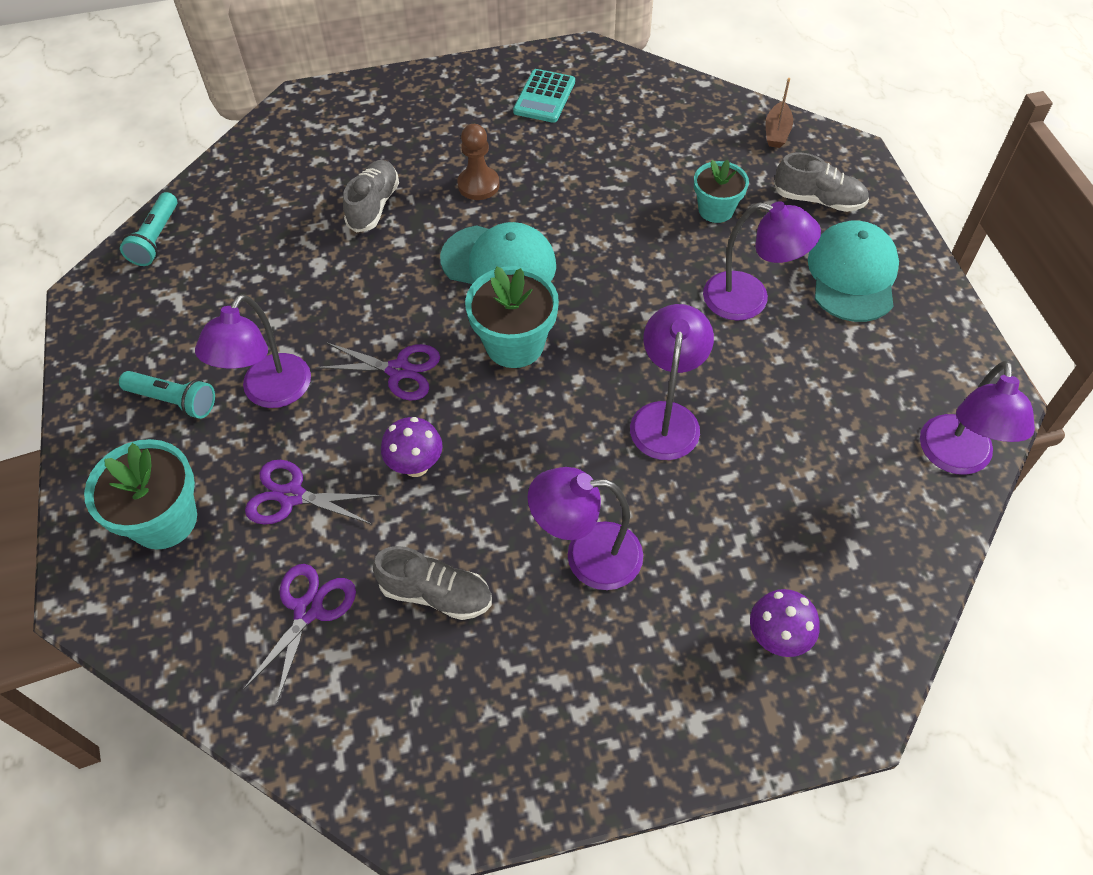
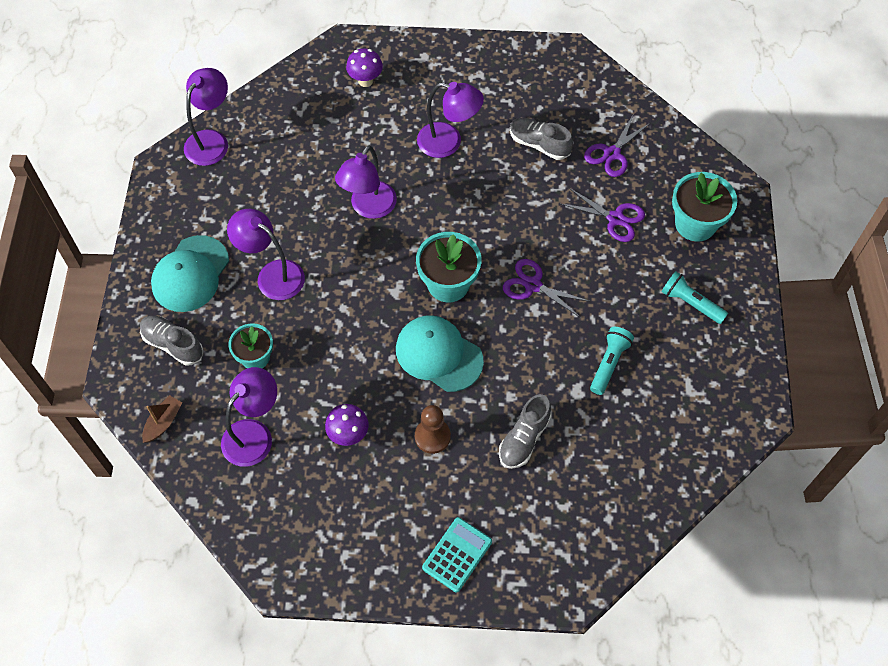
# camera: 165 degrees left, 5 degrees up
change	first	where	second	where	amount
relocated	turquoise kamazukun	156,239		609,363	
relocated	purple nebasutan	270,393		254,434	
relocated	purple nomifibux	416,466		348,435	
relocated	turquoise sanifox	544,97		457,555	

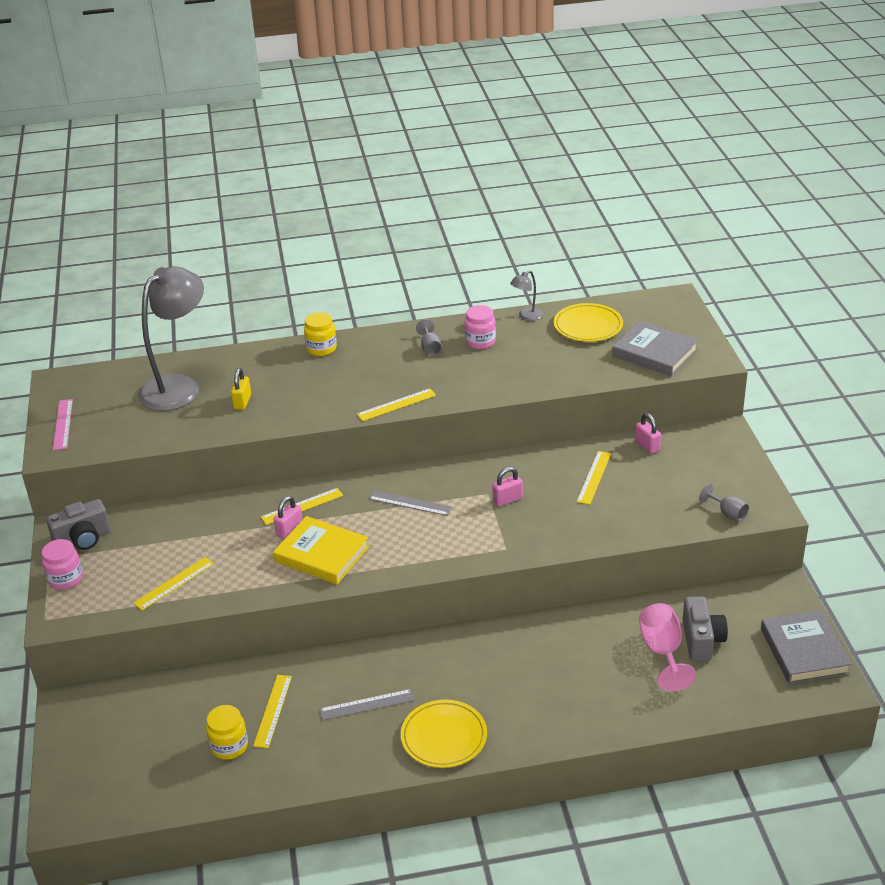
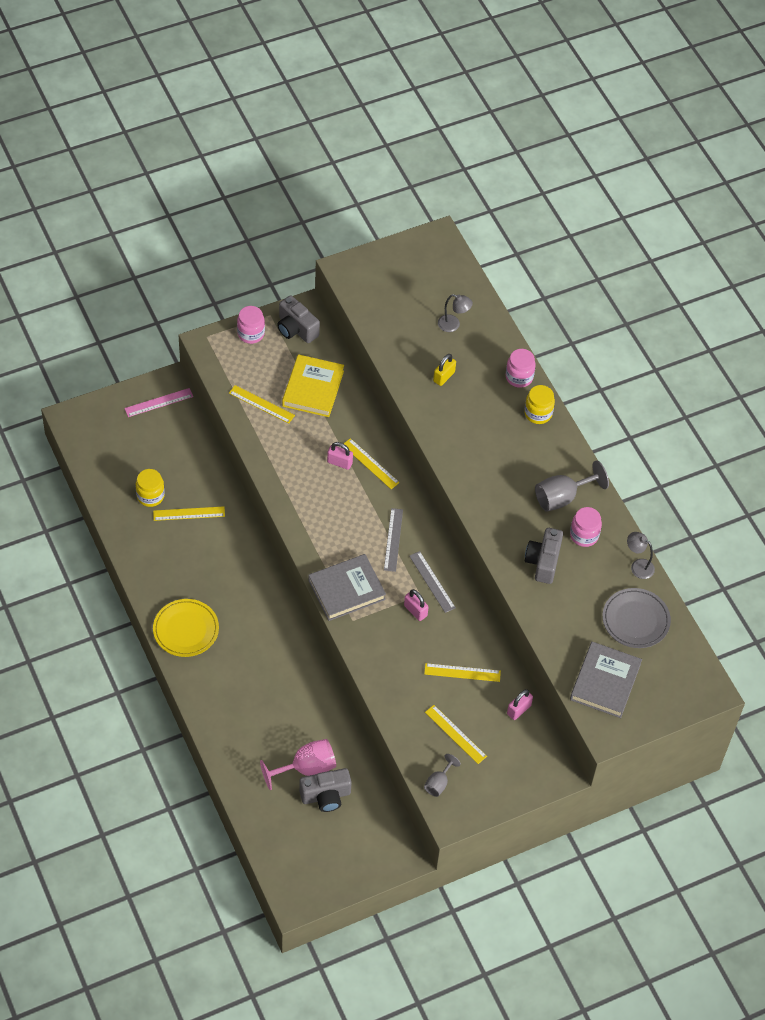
# camera: 70 degrees right, 20 degrees up
change	first	where	second	where	amount
appeared			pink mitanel	519,377	
appeared			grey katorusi	543,562	
relocated	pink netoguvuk	63,424		159,402	
relocated	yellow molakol	321,554		313,388	
relocated	grey netoguvuk	367,704		432,582	
relocated	yellow netoguvuk	396,405		455,734	
relocated	grey molakol	804,651		346,589	
colour	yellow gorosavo	588,326	grey gorosavo	635,620	
spun	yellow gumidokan	242,402		444,377	45 degrees counterclockwise
size	grey nebasutan	178,386		453,325	x0.42
size	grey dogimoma	430,348		562,497	x1.74

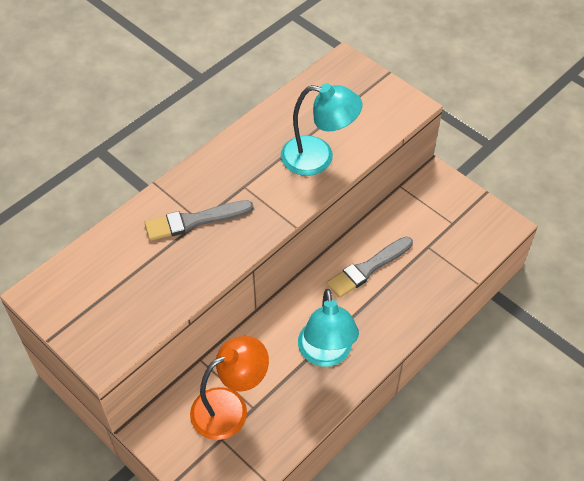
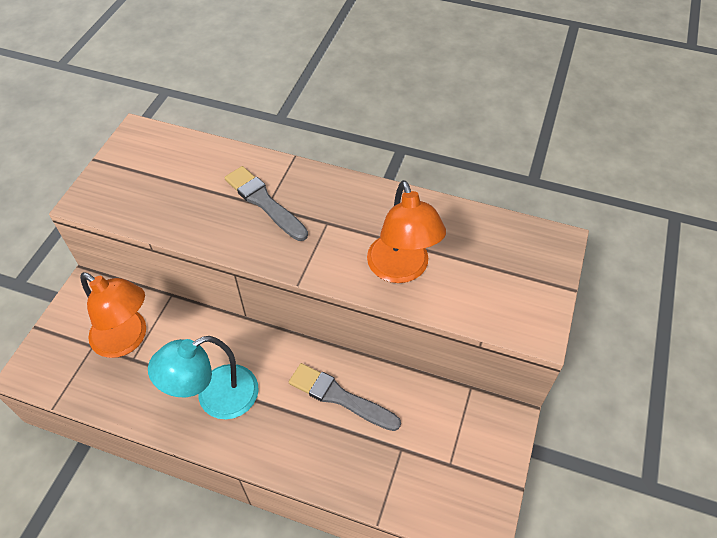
# camera: 65 degrees right, 0 degrees up
change	first	where	second	where	amount
colour	turquoise nebasutan	318,157	orange nebasutan	401,270	

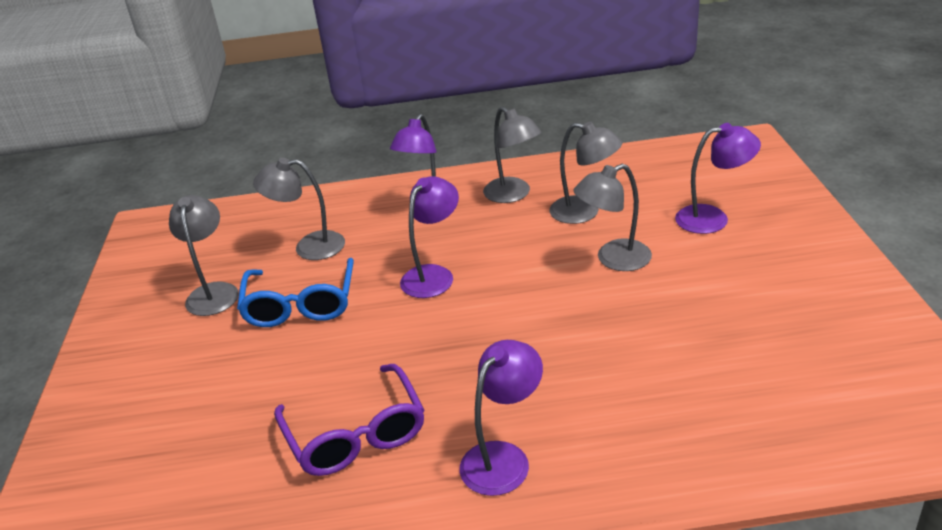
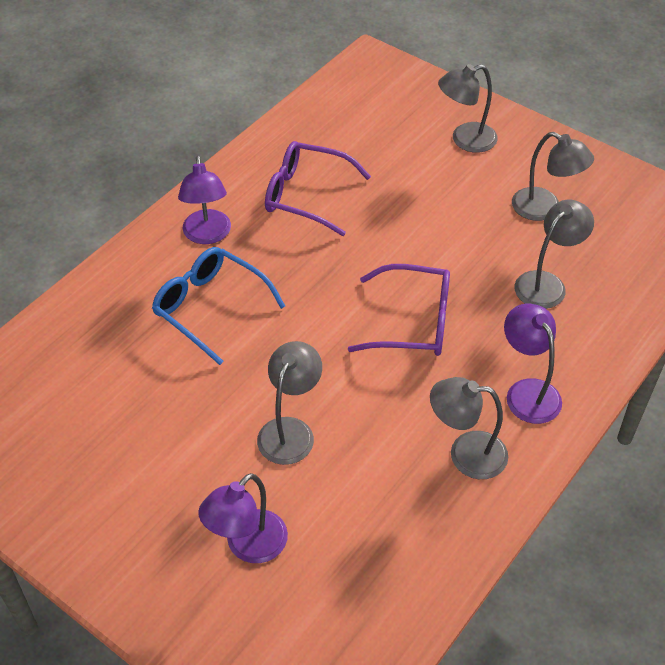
# camera: 130 degrees right, 15 degrees up
change	first	where	second	where	amount
relocated	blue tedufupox	300,304		210,308	
relocated	grey nebasutan	584,212		465,140	
exchanged	purple nebasutan	433,275	purple tedufupox	413,322	

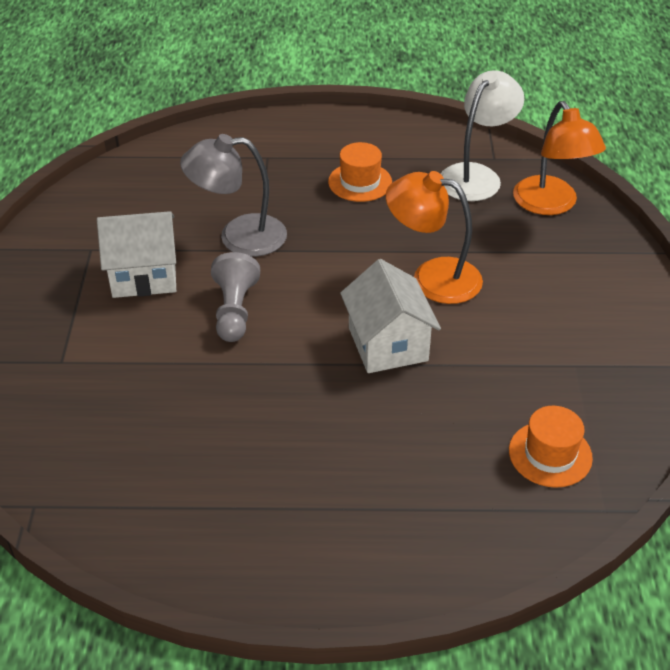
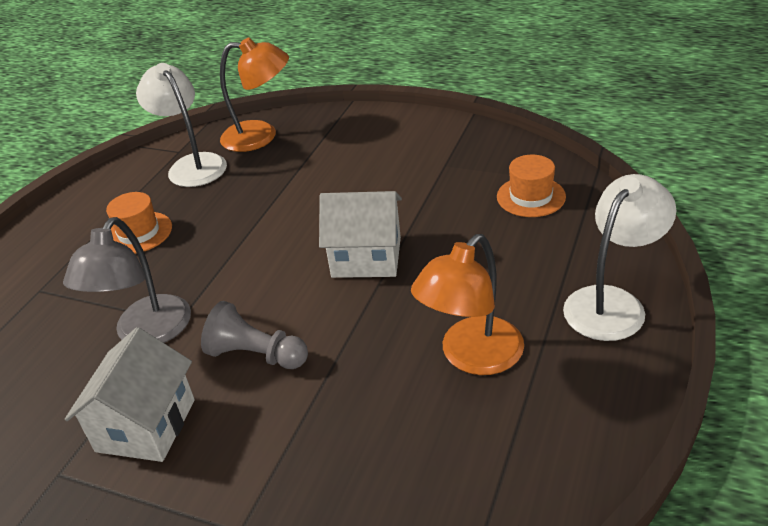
# camera: 65 degrees left, 5 degrees down
change	first	where	second	where	amount
appeared			white nebasutan	612,303	
relocated	orange nebasutan	432,277		472,357	

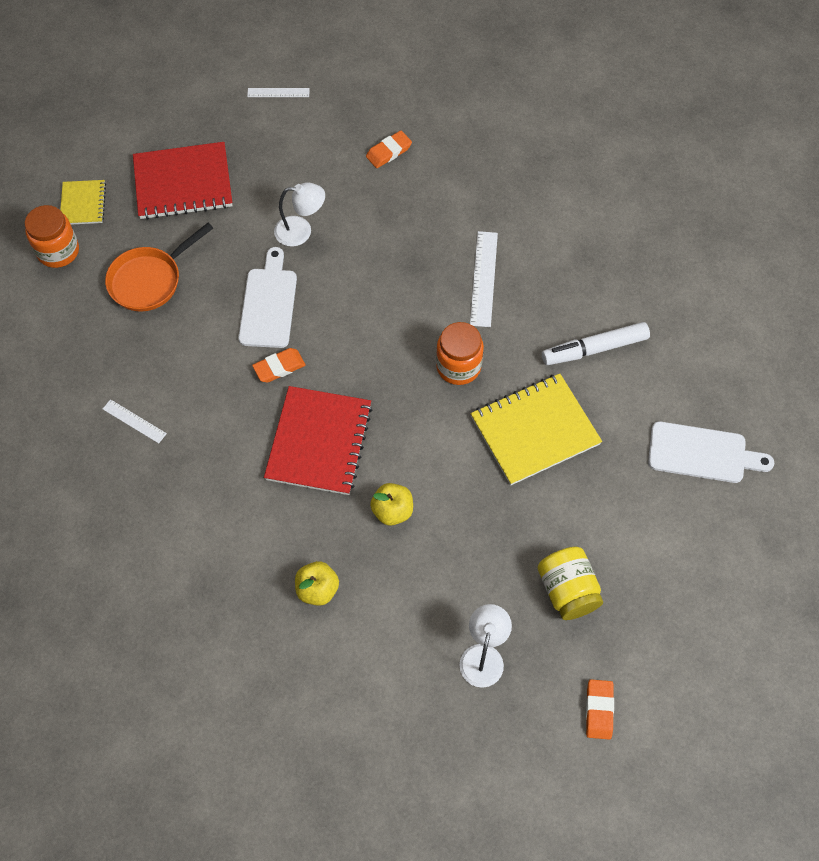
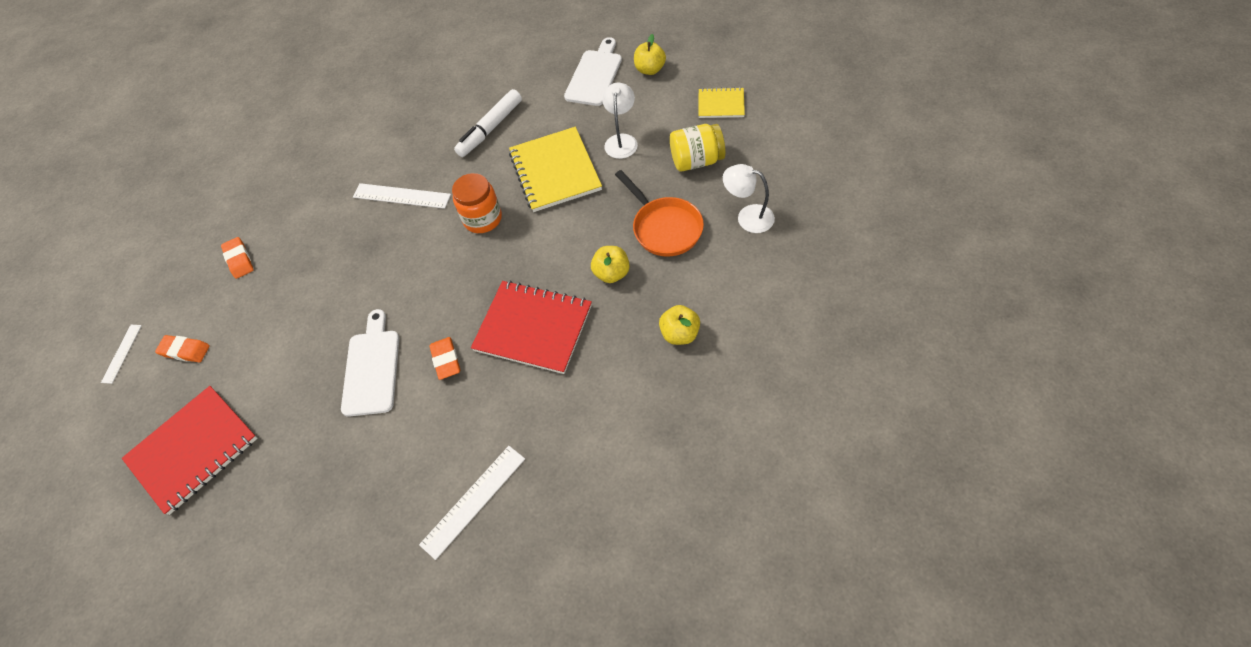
# camera: 75 degrees left, 5 degrees down
change	first	where	second	where	amount
missing	orange mitanel	58,251			
appeared			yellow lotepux	650,69	
relocated	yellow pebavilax	83,203		721,104	
relocated	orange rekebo	149,280		664,228	
relocated	white nebasutan	301,231		621,140	
relocated	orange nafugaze	599,710		185,350	
spun	red pebavilax	183,183		193,450	45 degrees clockwise
spun	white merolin	268,303		372,368	75 degrees clockwise
spun	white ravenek	595,349		490,128	45 degrees clockwise
size	white netoguvuk	134,421		473,500	x1.66

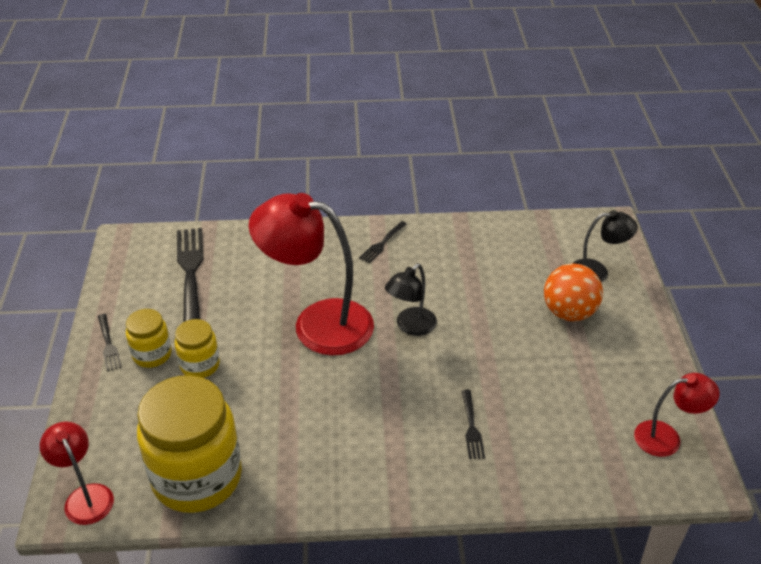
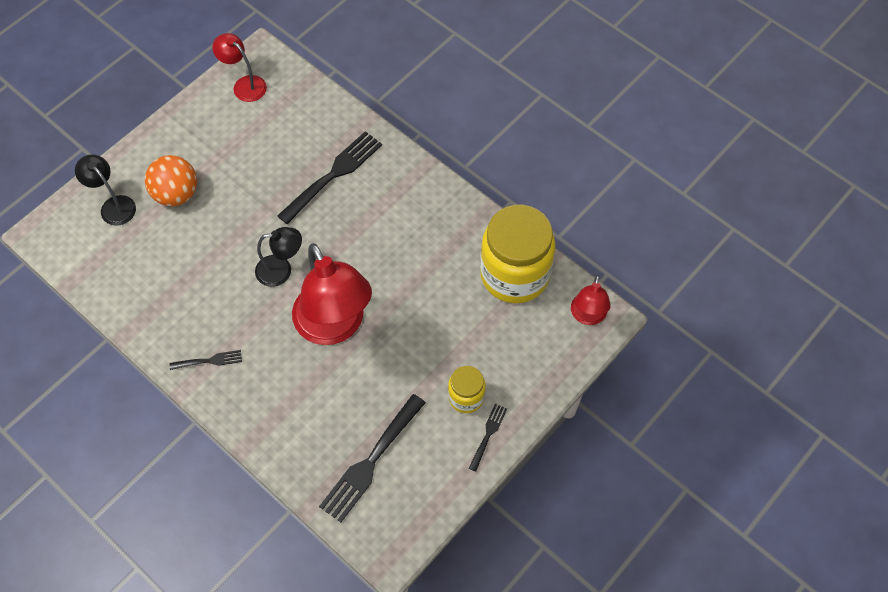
# camera: 135 degrees left, 20 degrees up
change	first	where	second	where	amount
missing	yellow mitanel	200,365			
size	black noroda	471,426		333,176	x2.00

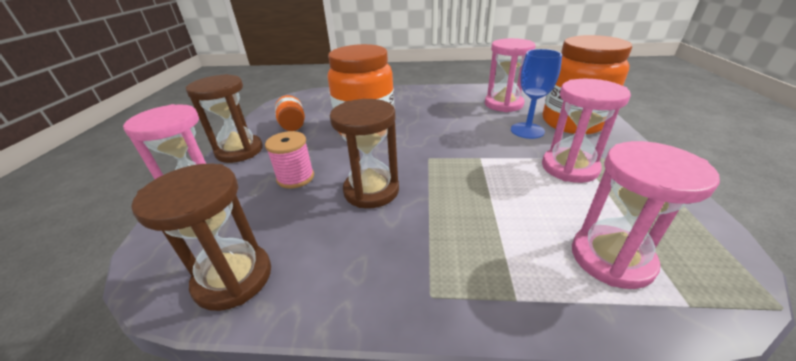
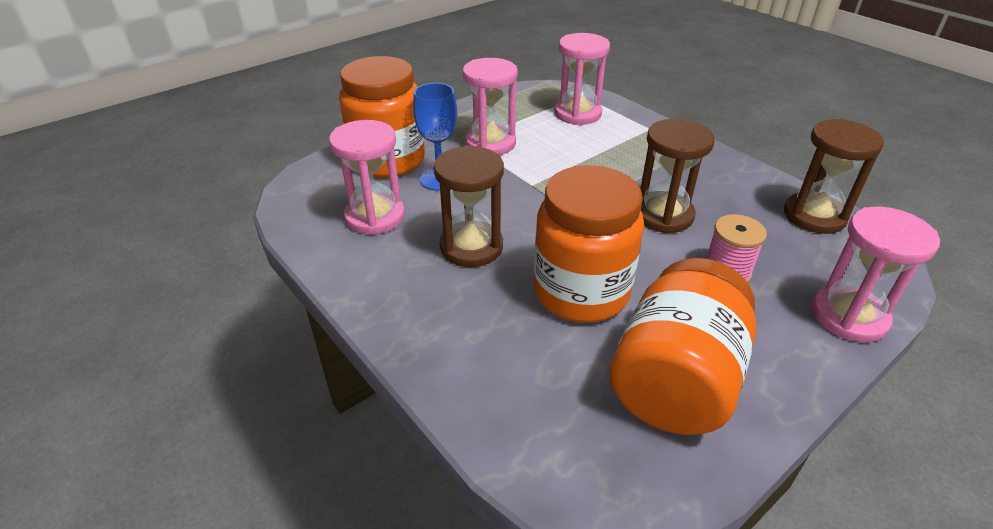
# camera: 135 degrees left, 5 degrees up
change	first	where	second	where	amount
relocated	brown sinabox	239,151		471,247	
size	orange mitanel	293,125		675,380	x2.13

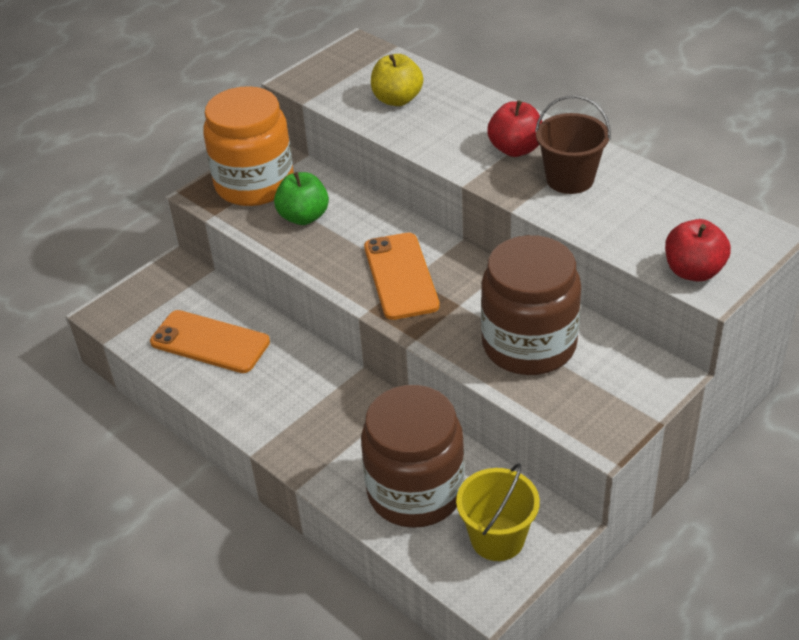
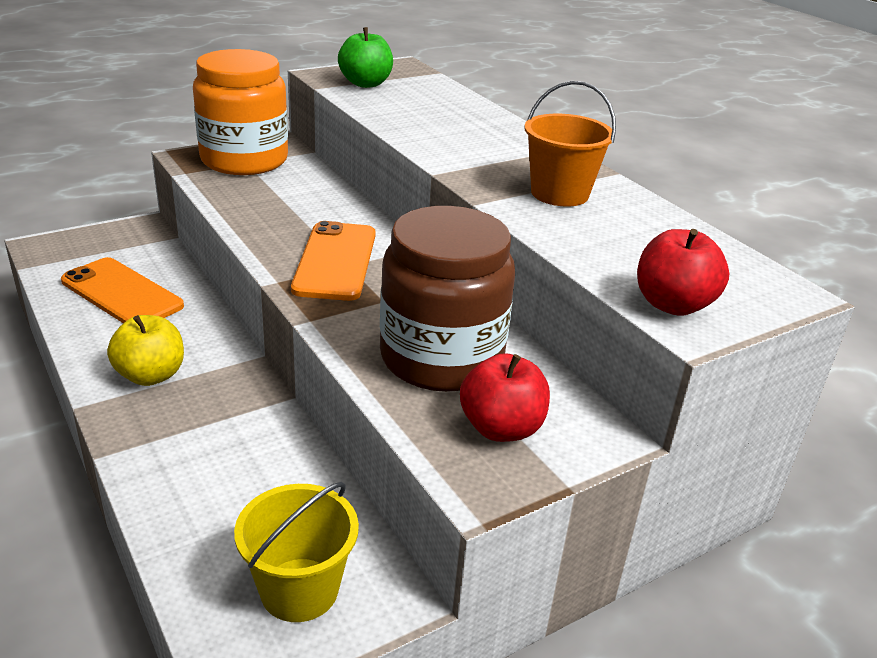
# camera: 10 degrees right, 10 degrees down
change	first	where	second	where	amount
missing	brown mitanel	415,491			
relocated	green lotepux	304,217		366,84	
relocated	yellow lotepux	397,99		151,375	
relocated	red lotepux	515,149		501,428	
colour	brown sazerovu	570,179	orange sazerovu	559,193	

